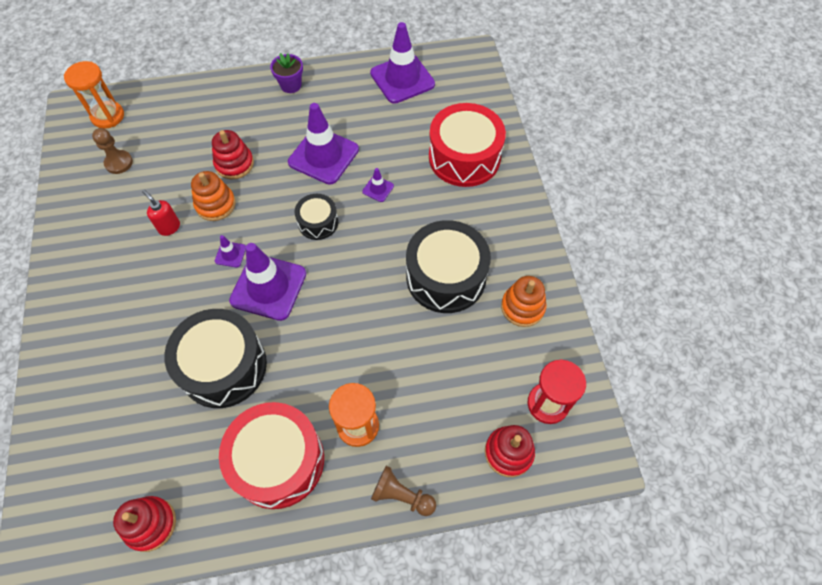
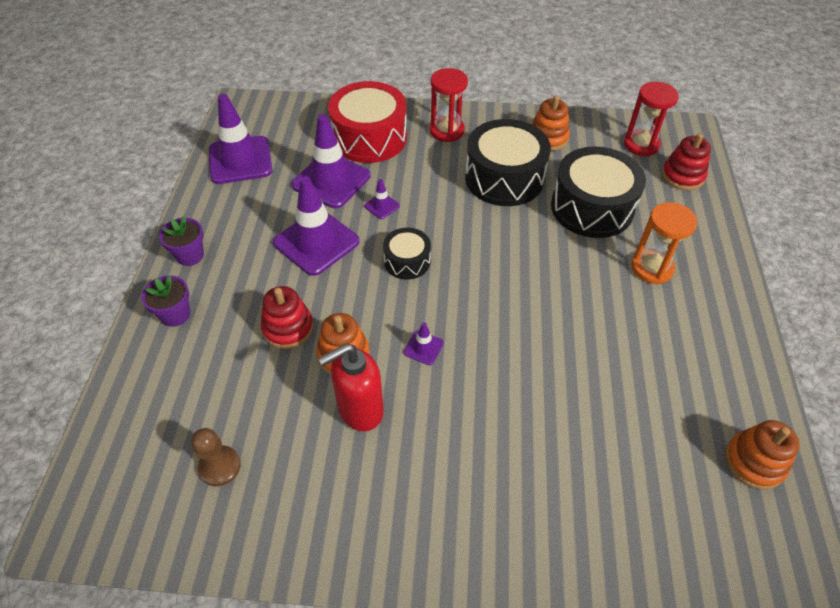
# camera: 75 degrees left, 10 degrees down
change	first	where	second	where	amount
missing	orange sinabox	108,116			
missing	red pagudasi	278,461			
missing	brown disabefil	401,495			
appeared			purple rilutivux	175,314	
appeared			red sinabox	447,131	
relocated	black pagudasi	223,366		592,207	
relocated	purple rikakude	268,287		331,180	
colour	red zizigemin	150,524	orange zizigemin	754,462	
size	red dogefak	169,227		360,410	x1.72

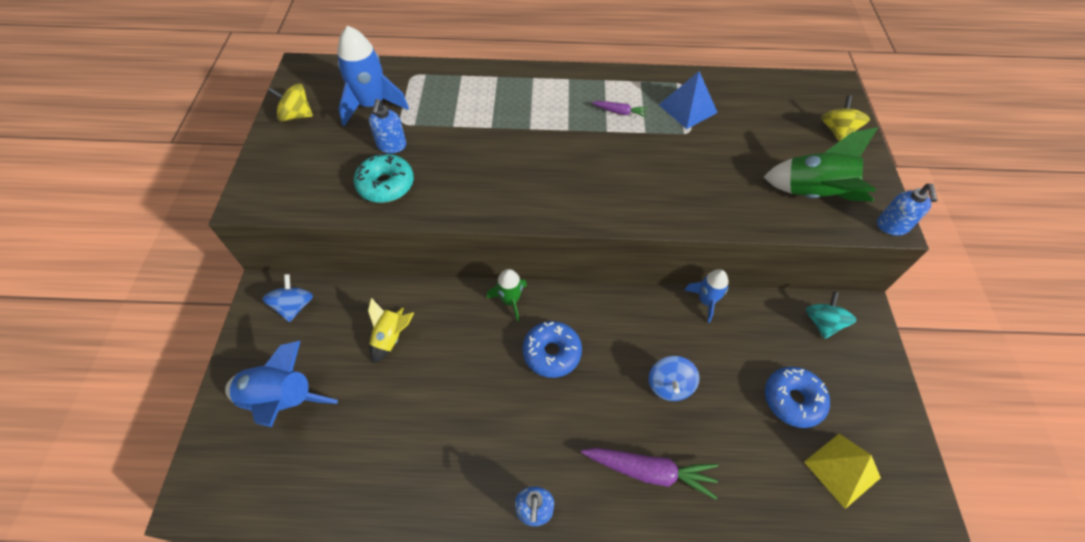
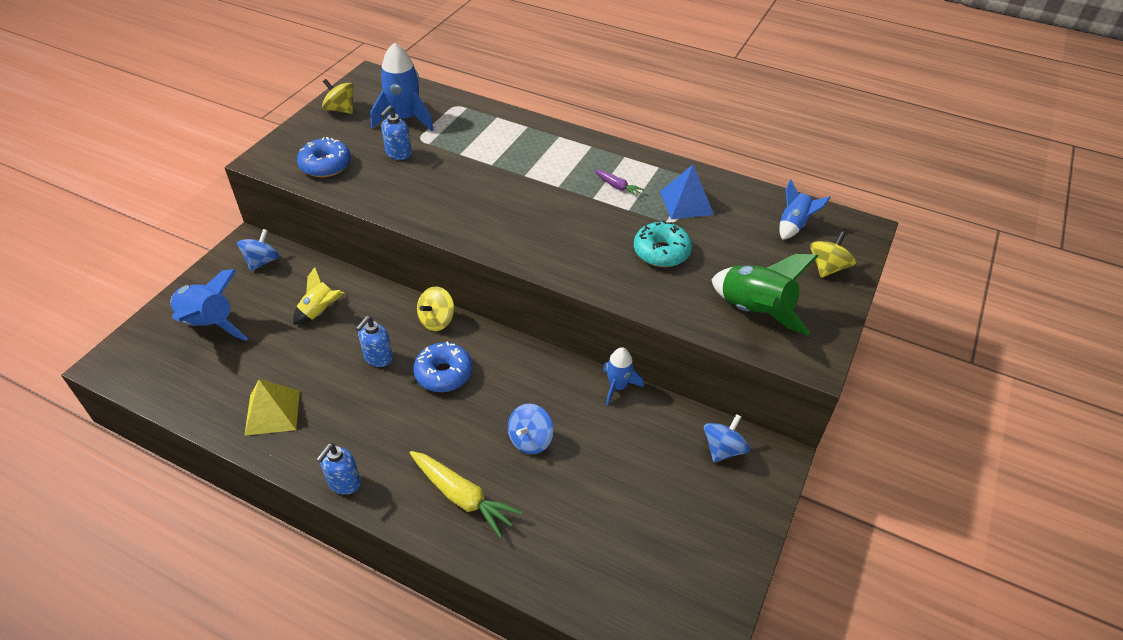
# camera: 25 degrees right, 10 degrees down
change	first	where	second	where	amount
appeared			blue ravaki	794,225	
relocated	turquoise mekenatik	386,185		661,252	
relocated	blue mekenatik	792,400		325,165	
relocated	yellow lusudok	842,469		272,412	
relocated	blue dogefak	892,226		378,358	
exchanged	green ravaki	510,301	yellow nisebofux	437,320	
colour	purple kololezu	649,471	yellow kololezu	462,497	
colour	turquoise nisebofux	822,323	blue nisebofux	723,449	

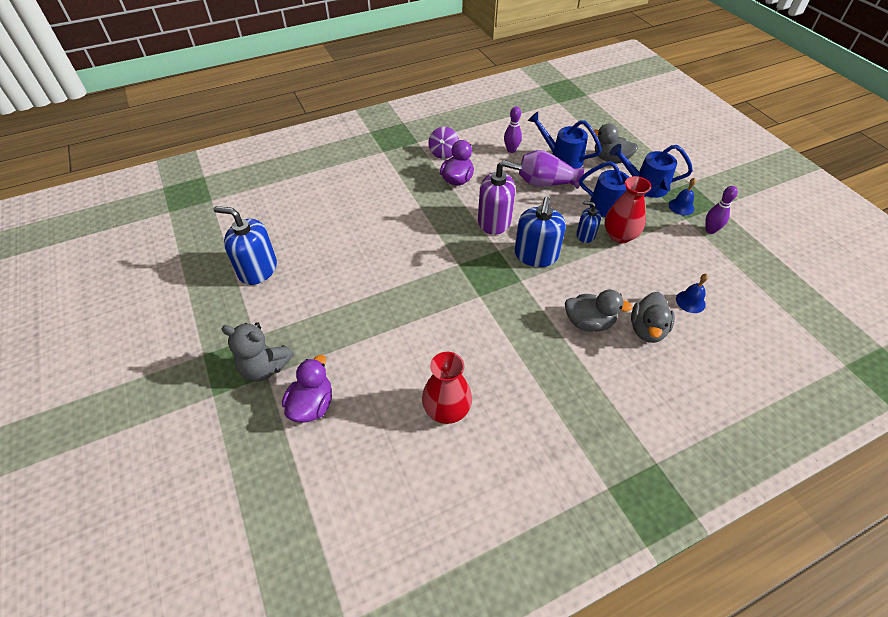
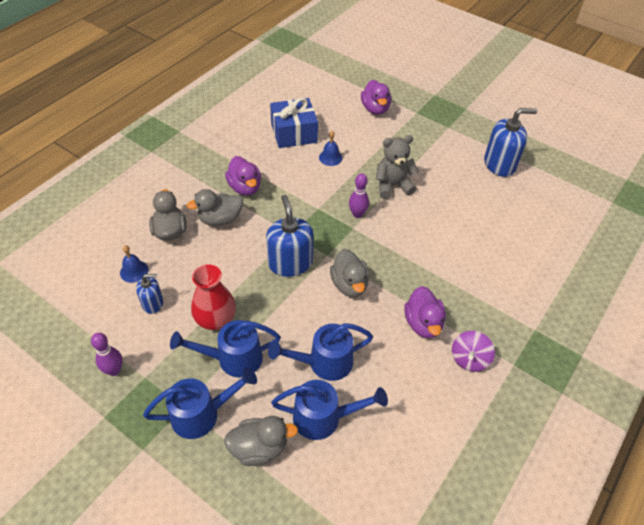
# camera: 150 degrees right, 0 degrees up
change	first	where	second	where	amount
appeared			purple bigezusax	245,187	
relocated	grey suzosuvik	265,367		393,186	
relocated	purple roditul	511,150		357,214	
relocated	blue dogefak	585,235		153,303	
relocated	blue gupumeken	681,206		330,157	
exchanged	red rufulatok	446,410	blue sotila	294,133	
exchanged	purple dogefak	494,221	grey bigezusax	349,284	
exchanged	purple rufulatok	546,183	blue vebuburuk	324,363	
spun	purple nisebofux	443,153		469,359	135 degrees counterclockwise

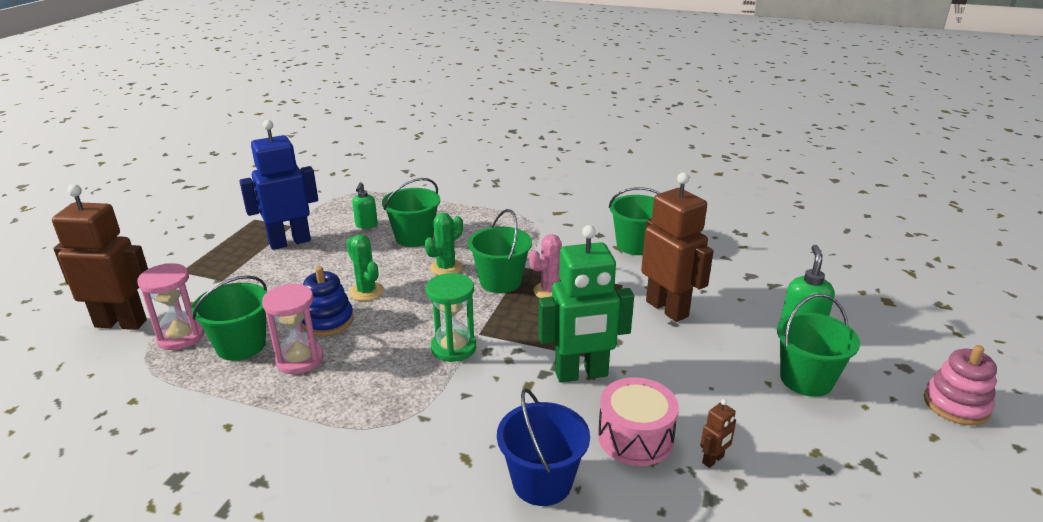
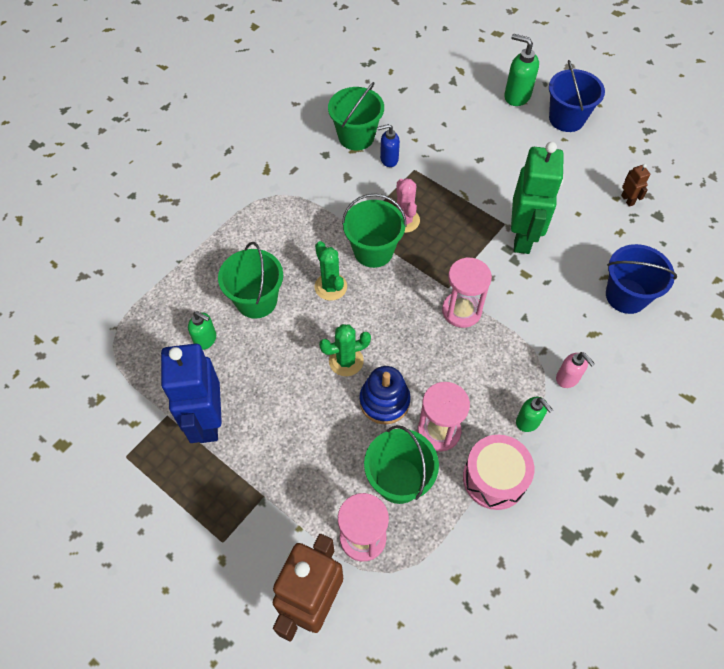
# camera: 70 degrees left, 30 degrees up
change	first	where	second	where	amount
missing	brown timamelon	667,308			
missing	pink zizigemin	956,405			
appeared			blue dogefak	388,159	
appeared			green dogefak	528,422	
appeared			pink dogefak	567,378	
relocated	pink pagudasi	635,437		494,478	
colour	green sinabox	453,348	pink sinabox	461,311	
colour	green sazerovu	806,379	blue sazerovu	566,119	

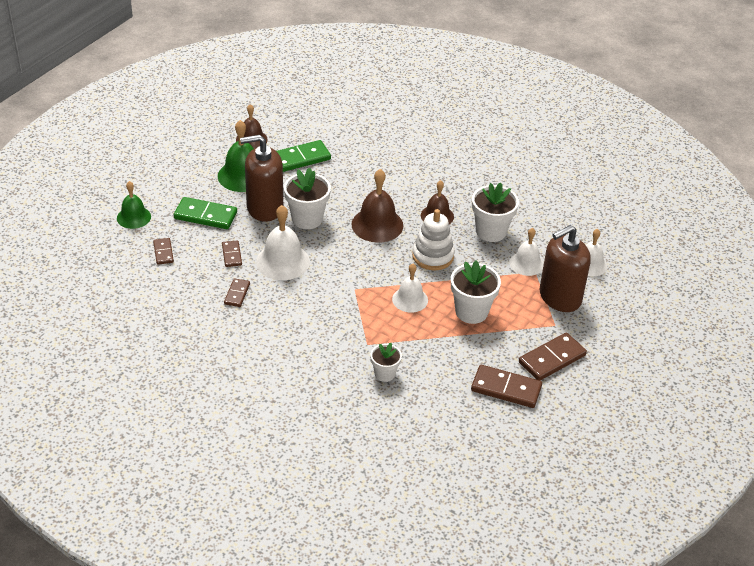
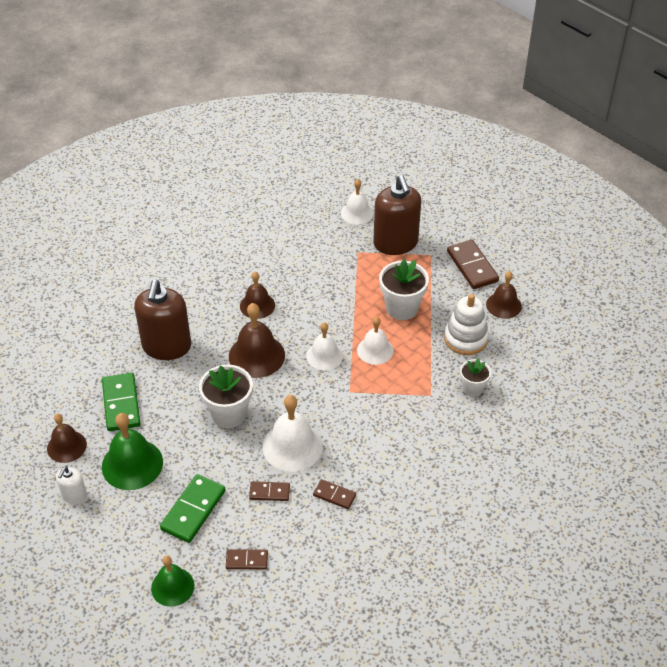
# camera: 75 degrees left, 5 degrees up
change	first	where	second	where	amount
missing	white rilutivux	491,231			
appeared			white dogefak	74,495	
relocated	brown dogefak	264,208		166,346	
relocated	white zizigemin	433,256		465,338	
relocated	white gupumeken	526,263		324,356	
exchanged	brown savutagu	506,388	brown gupumeken	503,305	

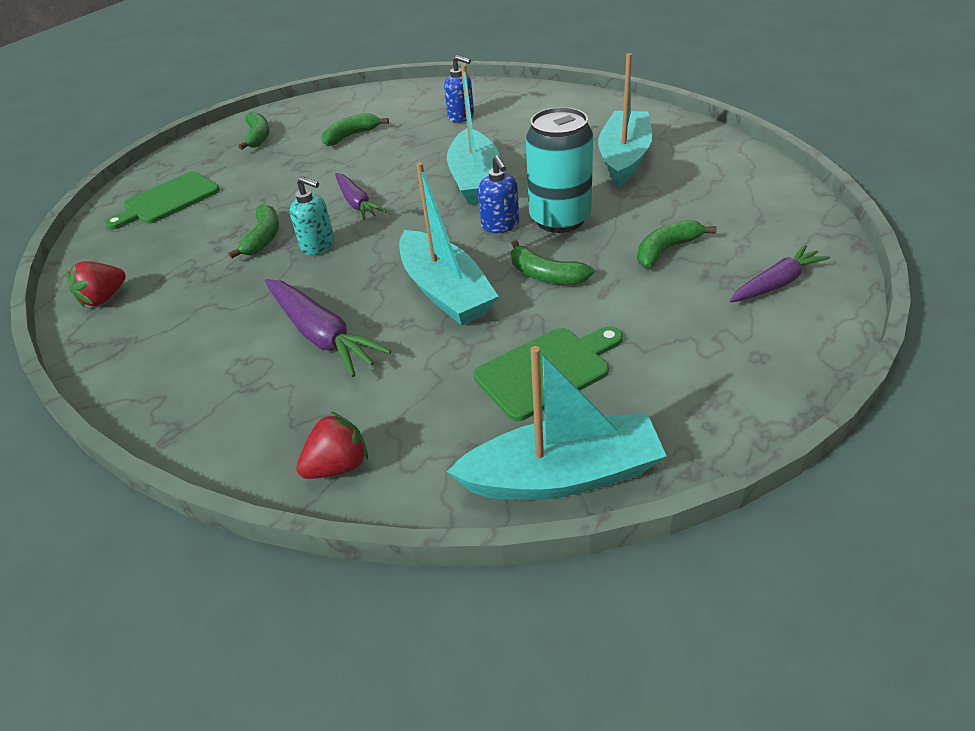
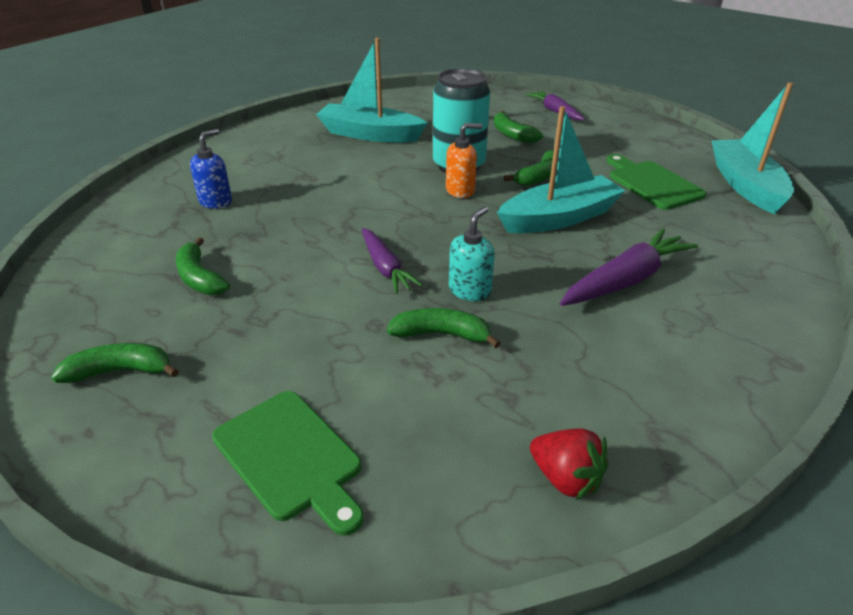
# camera: 90 degrees left, 5 degrees down
change	first	where	second	where	amount
missing	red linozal	338,466			
missing	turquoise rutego	475,180			
colour	blue dogefak	500,225	orange dogefak	460,190	
spun	purple kololezu	357,203		385,268	90 degrees clockwise

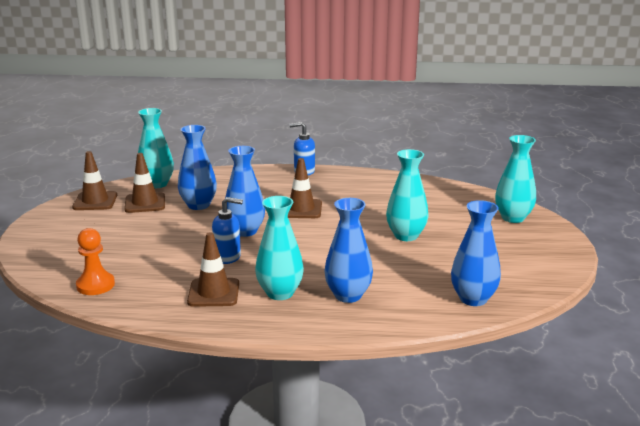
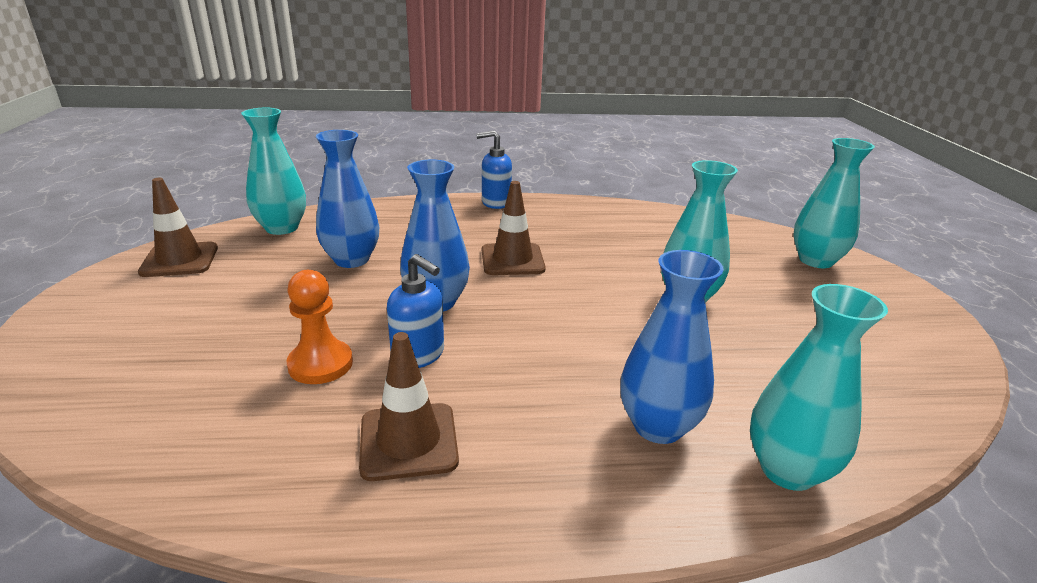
# camera: 10 degrees left, 5 degrees up
change	first	where	second	where	amount
missing	brown rikakude	145,203			
missing	blue rufulatok	473,299			
relocated	orange disabefil	95,285		320,364	
relocated	turquoise rufulatok	280,293		787,470	
spun	blue dogefak	228,257		418,355	45 degrees clockwise

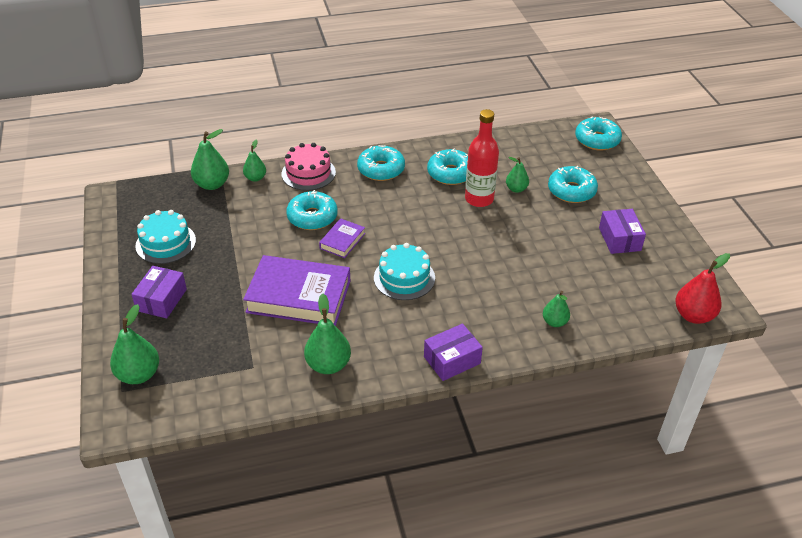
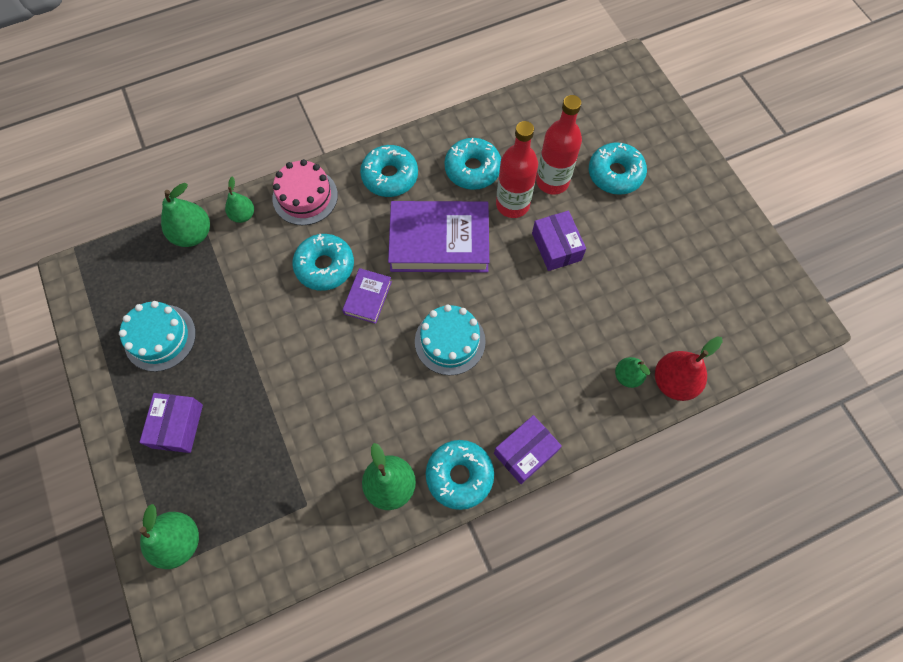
# camera: 10 degrees left, 25 degrees up
change	first	where	second	where	amount
relocated	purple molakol	299,296		439,241	
relocated	turquoise mekenatik	597,140		459,476	
relocated	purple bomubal	619,239		556,247	
relocated	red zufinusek	693,315		673,382	
exchanged	green zufinusek	516,189	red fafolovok	552,181	

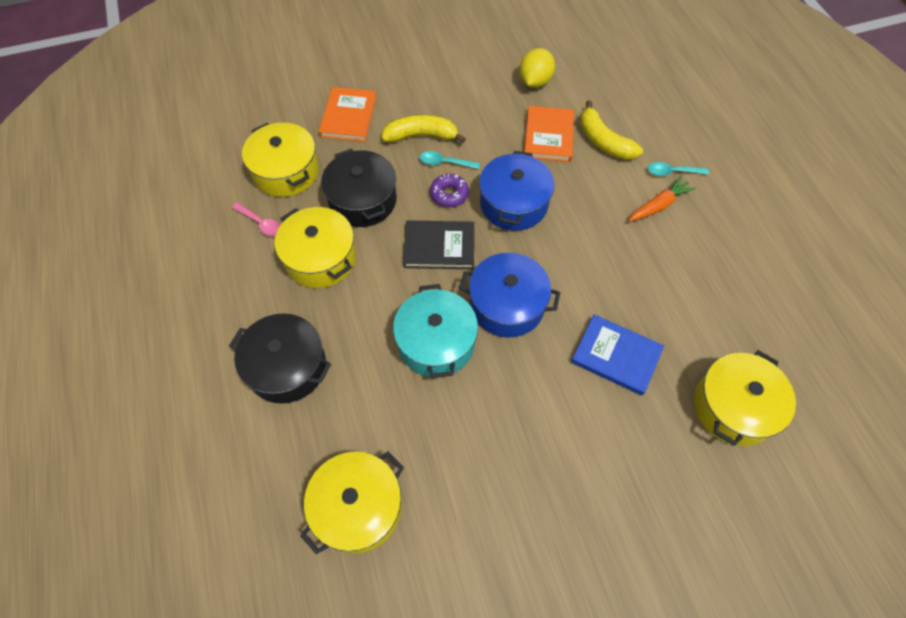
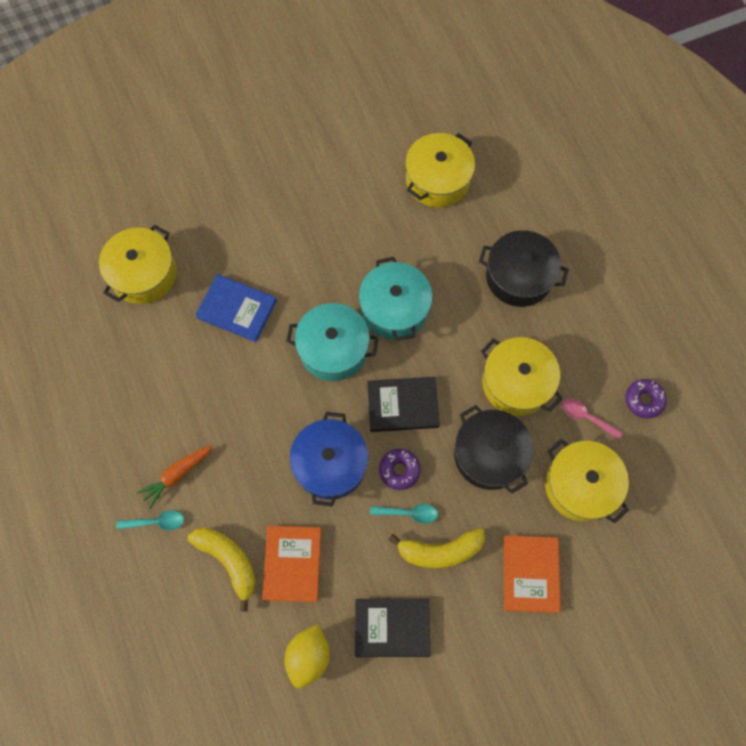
# camera: 175 degrees right, 10 degrees up
change	first	where	second	where	amount
appeared			black molakol	392,627	
appeared			purple mekenatik	644,400	
colour	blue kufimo	507,305	turquoise kufimo	333,349	

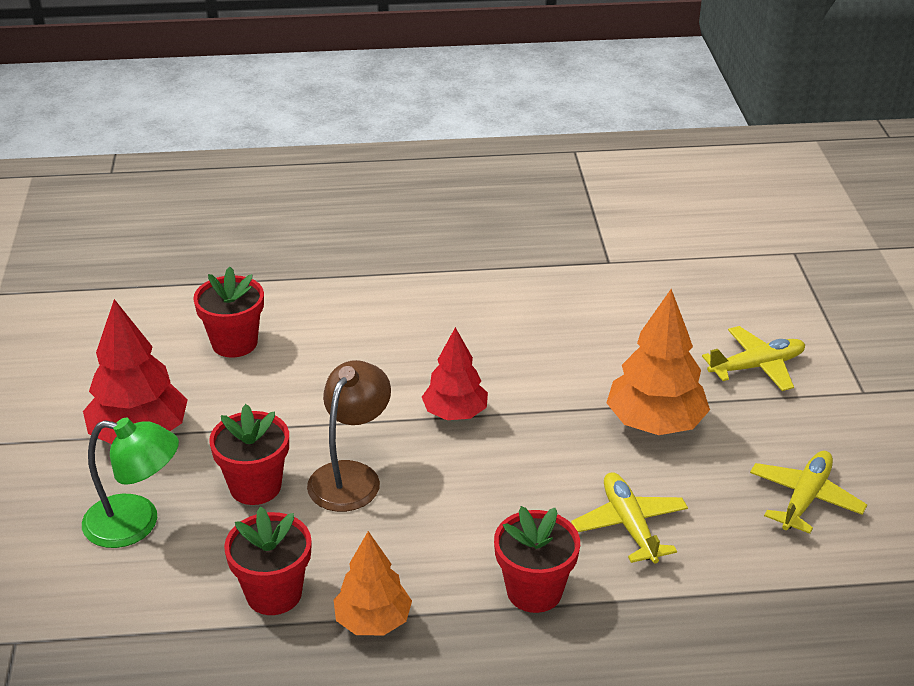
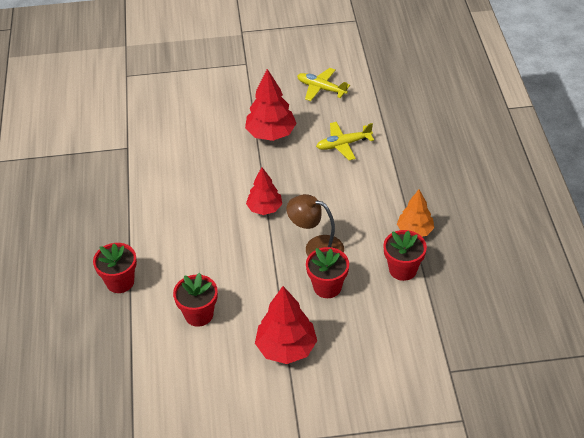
# camera: 90 degrees left, 10 degrees up
change	first	where	second	where	amount
missing	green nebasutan	136,524			
missing	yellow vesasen	757,366			
relocated	red rilutivux	534,591		120,282	
colour	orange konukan	655,423	red konukan	271,134	

